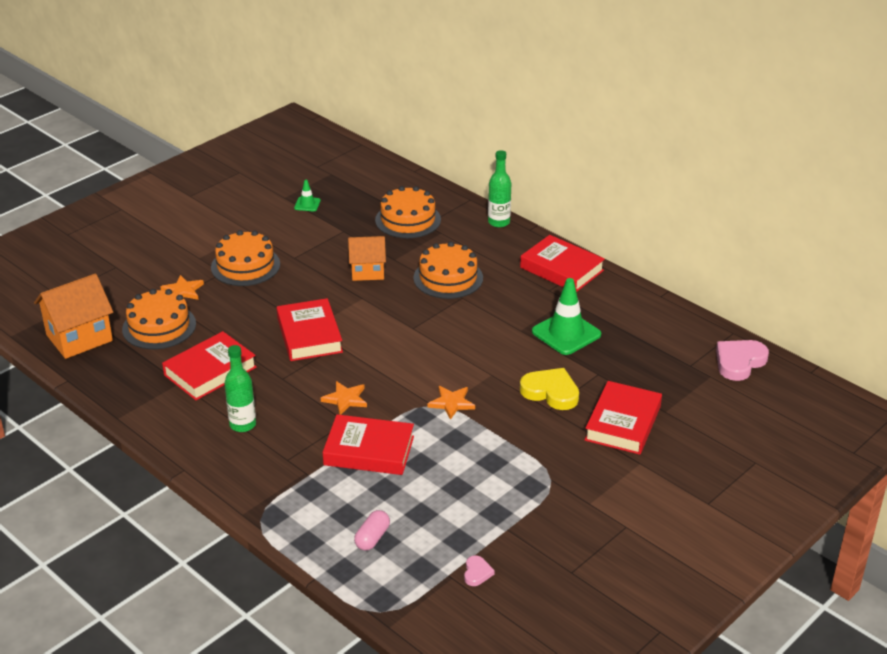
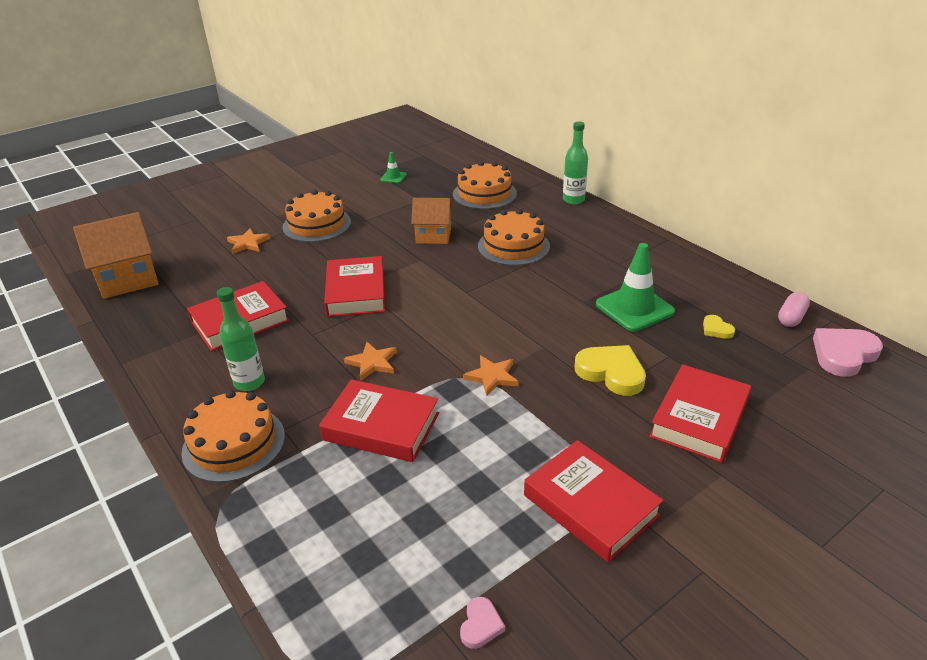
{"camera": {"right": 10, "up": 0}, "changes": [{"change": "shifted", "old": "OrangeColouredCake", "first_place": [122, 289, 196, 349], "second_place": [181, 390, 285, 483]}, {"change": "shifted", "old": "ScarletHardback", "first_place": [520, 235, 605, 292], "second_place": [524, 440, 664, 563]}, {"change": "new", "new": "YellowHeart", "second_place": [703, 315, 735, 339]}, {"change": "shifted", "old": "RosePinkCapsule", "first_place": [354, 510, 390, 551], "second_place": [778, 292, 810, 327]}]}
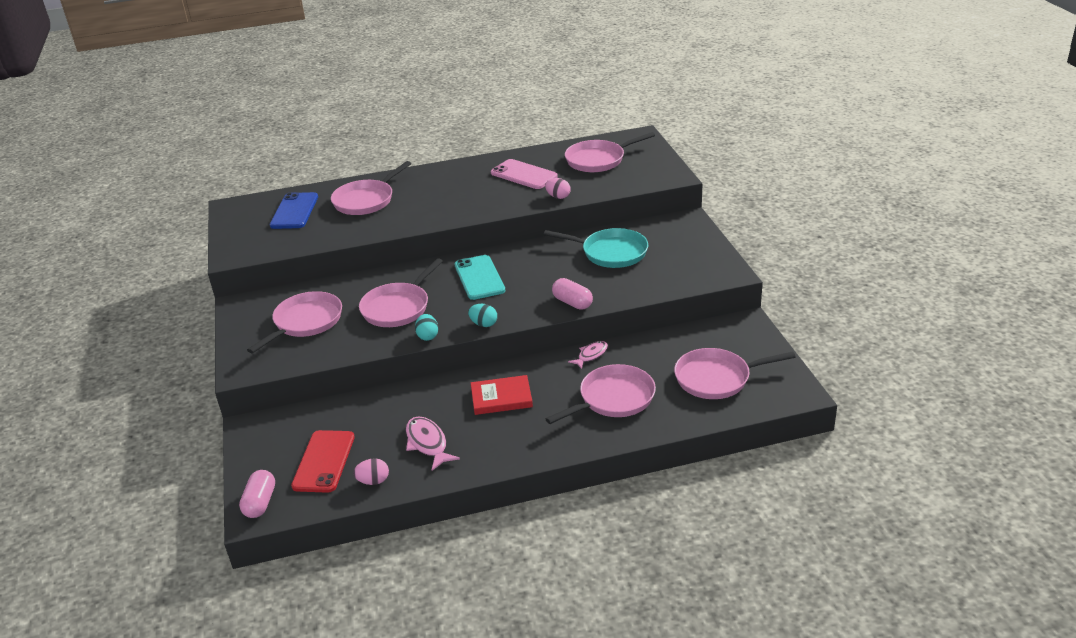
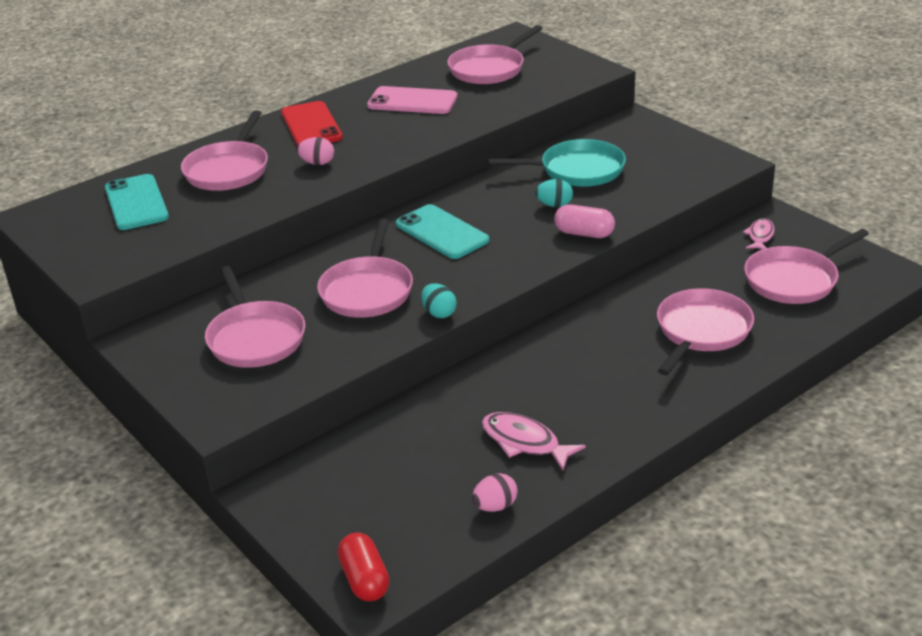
{"camera": {"right": -25, "up": 0}, "changes": [{"change": "repainted", "old": "RoyalBlueSmartphone", "new": "AquaSmartphone", "first_place": [270, 192, 318, 229], "second_place": [105, 174, 169, 230]}, {"change": "rotated", "old": "RosePinkFryingPan", "first_place": [247, 291, 342, 353], "second_place": [205, 266, 305, 368], "degrees": 150}, {"change": "shifted", "old": "ScarletSmartphone", "first_place": [291, 430, 355, 493], "second_place": [281, 101, 343, 146]}, {"change": "shifted", "old": "RosePinkEggShape", "first_place": [545, 178, 571, 199], "second_place": [297, 137, 334, 165]}, {"change": "repainted", "old": "RosePinkCapsule", "new": "ScarletCapsule", "first_place": [239, 470, 275, 518], "second_place": [337, 533, 390, 601]}, {"change": "shifted", "old": "AquaEggShape", "first_place": [468, 304, 497, 327], "second_place": [535, 179, 573, 207]}, {"change": "shifted", "old": "RosePinkFish", "first_place": [568, 341, 608, 369], "second_place": [743, 218, 775, 249]}, {"change": "gone", "old": "ScarletHardback", "first_place": [471, 375, 533, 415]}]}
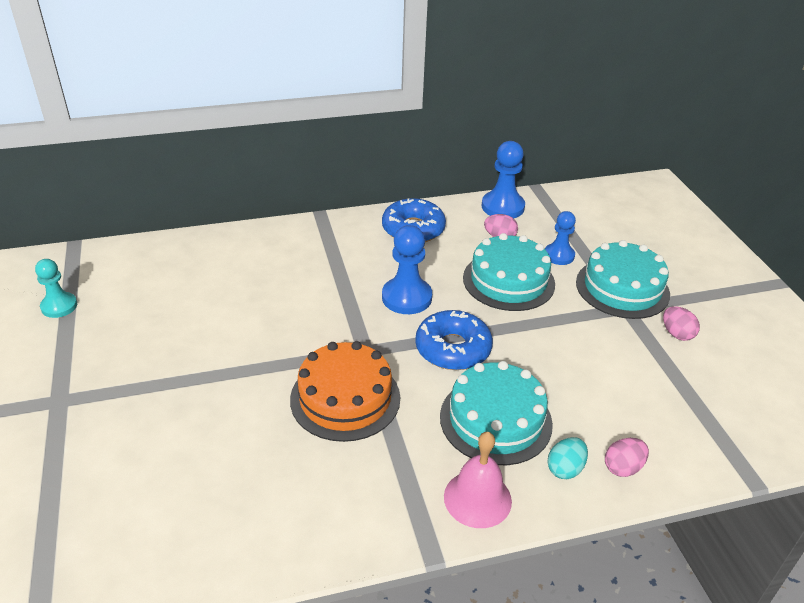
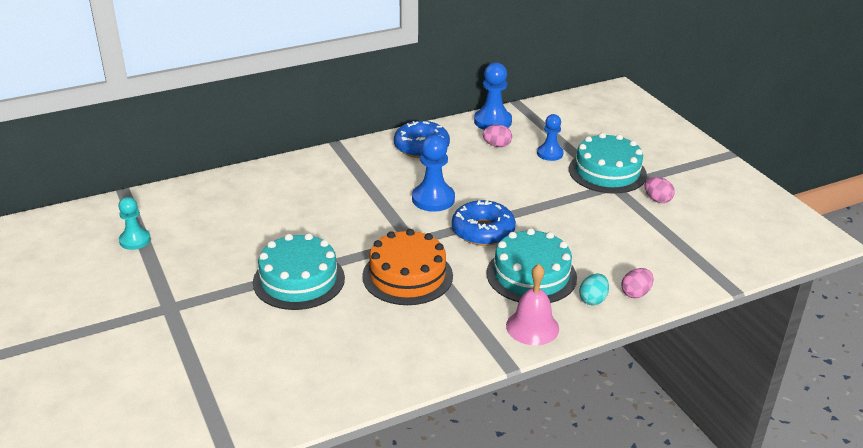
{"camera": {"right": -10, "up": -5}, "changes": [{"change": "shifted", "old": "AquaCake", "first_place": [463, 233, 555, 311], "second_place": [253, 233, 345, 310]}]}
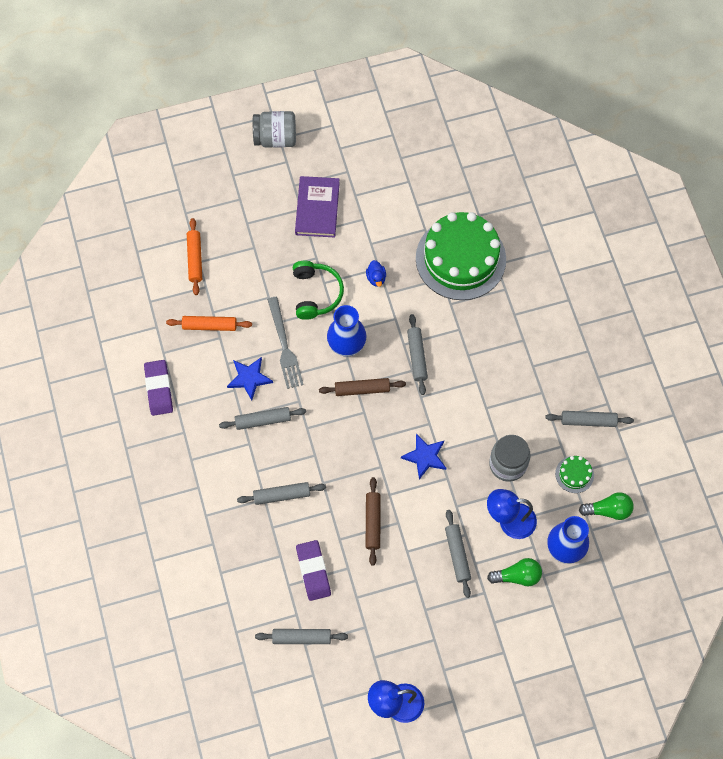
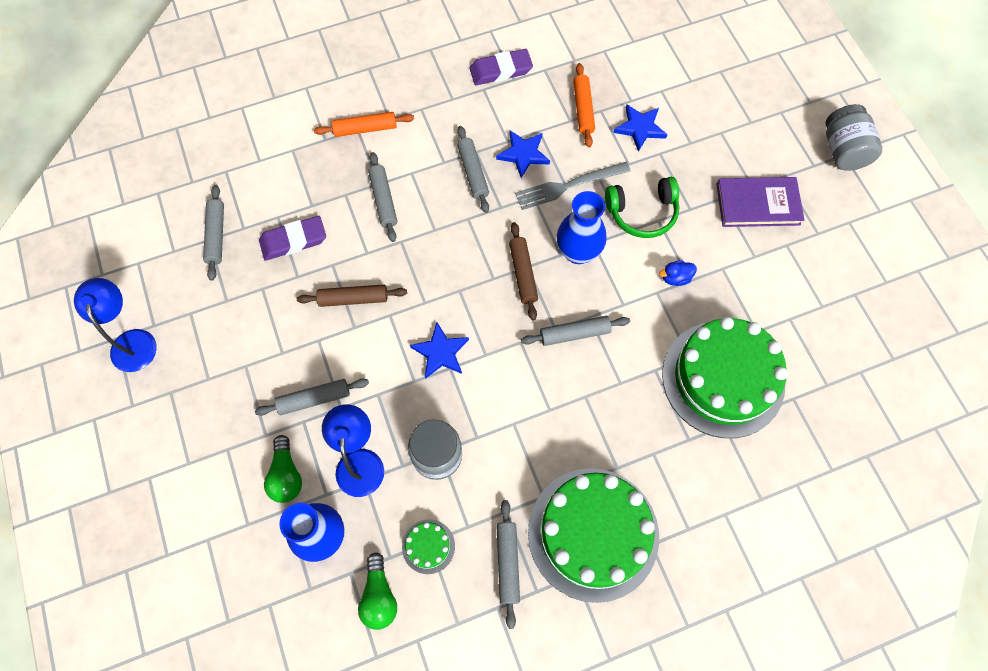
{"camera": {"right": 85, "up": 0}, "changes": [{"change": "shifted", "old": "OrangeColouredRollingPin", "first_place": [187, 218, 202, 295], "second_place": [314, 112, 414, 137]}, {"change": "new", "new": "EmeraldCake", "second_place": [528, 468, 659, 603]}, {"change": "new", "new": "RoyalBlueStarShape", "second_place": [613, 104, 668, 152]}]}
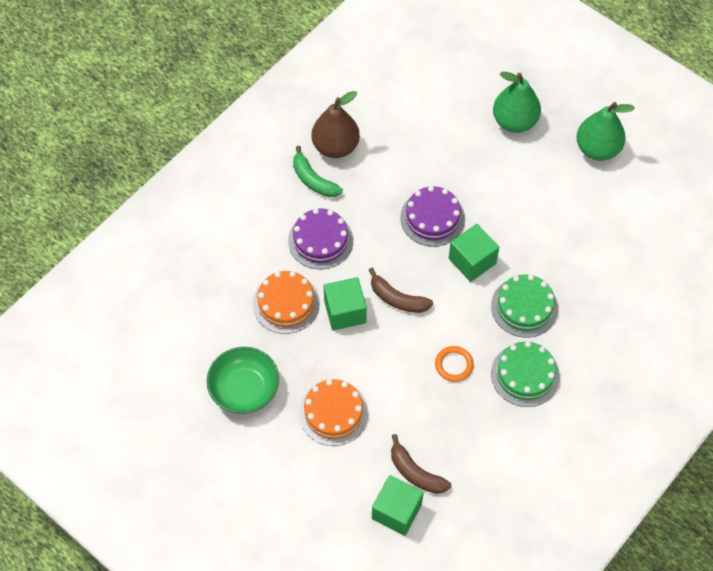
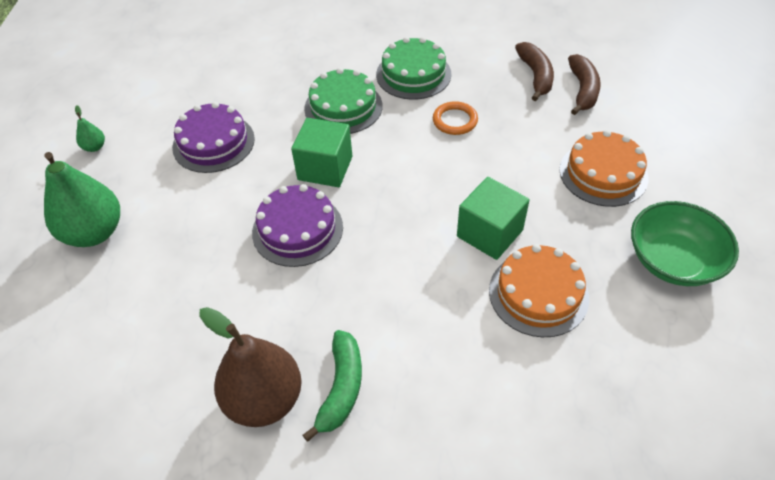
{"camera": {"right": -125, "up": -10}, "changes": [{"change": "scaled", "old": "EmeraldToyPear", "first_place": [576, 102, 635, 161], "second_place": [75, 105, 105, 152], "factor": 0.43}, {"change": "shifted", "old": "RoyalPurpleCake", "first_place": [288, 208, 353, 269], "second_place": [172, 102, 255, 173]}, {"change": "shifted", "old": "BrownToyBanana", "first_place": [369, 268, 433, 313], "second_place": [515, 42, 554, 101]}, {"change": "gone", "old": "EmeraldCube", "first_place": [372, 475, 424, 536]}]}
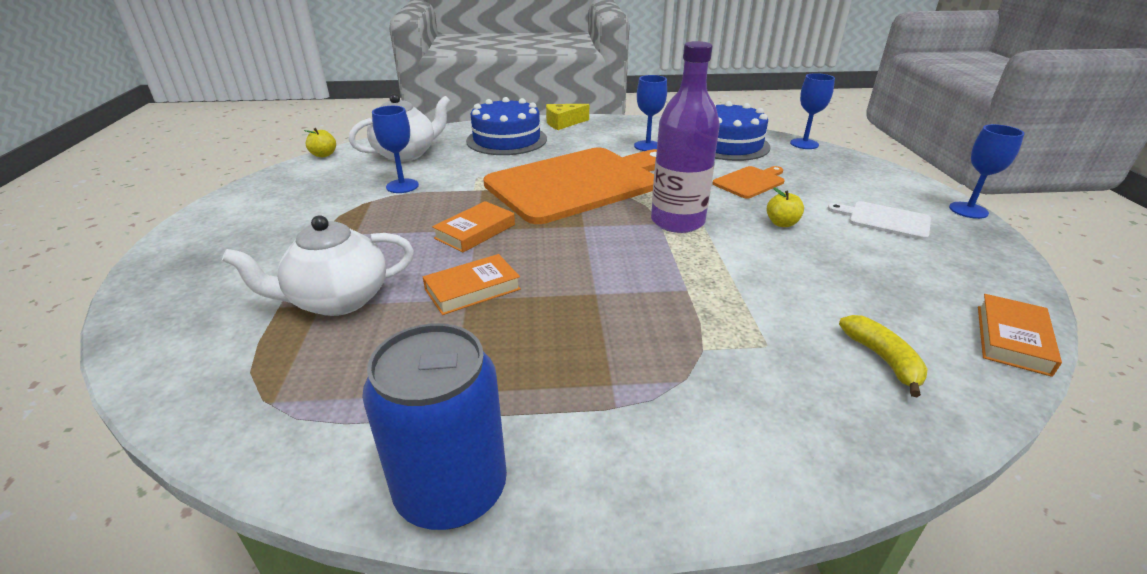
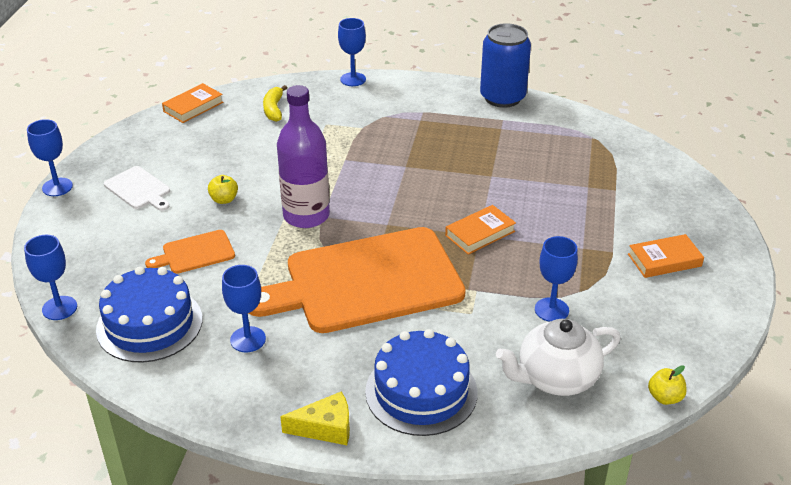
{"camera": {"right": -165, "up": 5}, "changes": [{"change": "new", "new": "RoyalBlueGoblet", "second_place": [338, 18, 366, 86]}, {"change": "shifted", "old": "OrangeColouredHardback", "first_place": [423, 254, 521, 315], "second_place": [628, 234, 704, 278]}, {"change": "gone", "old": "WhiteChinaTeapot", "first_place": [222, 215, 414, 316]}]}
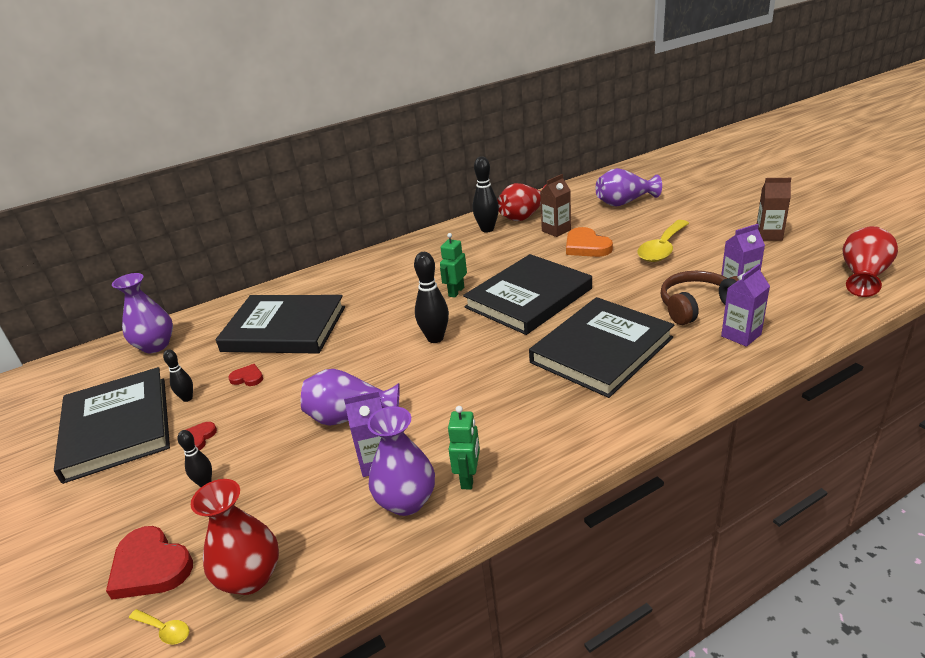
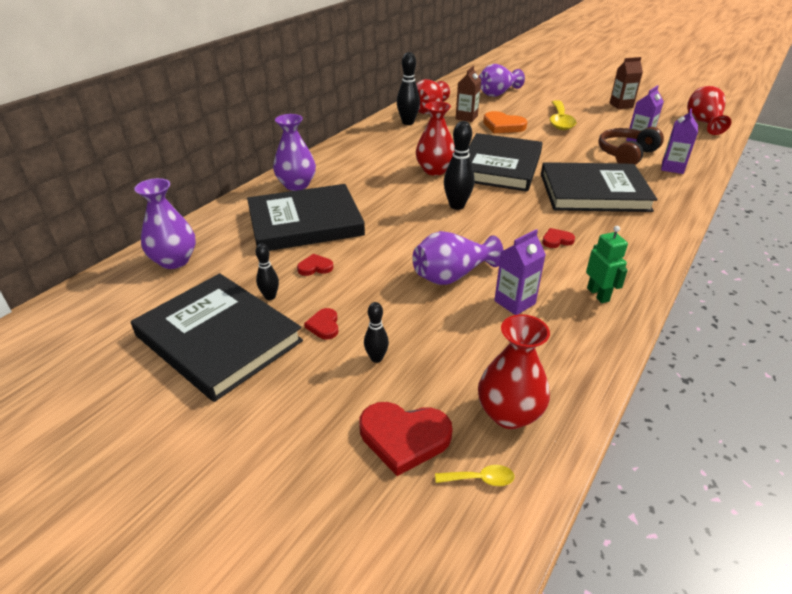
{"camera": {"right": -30, "up": 5}, "changes": [{"change": "shifted", "old": "RoyalPurpleVase", "first_place": [367, 406, 435, 516], "second_place": [273, 114, 316, 191]}, {"change": "swapped", "old": "EmeraldRobotFigure", "new": "ScarletVase", "first_place": [440, 233, 467, 298], "second_place": [416, 101, 455, 176]}, {"change": "rotated", "old": "JetBlackHardback", "first_place": [529, 297, 674, 398], "second_place": [541, 162, 658, 212], "degrees": 75}, {"change": "new", "new": "ScarletHeart", "second_place": [542, 228, 575, 248]}]}
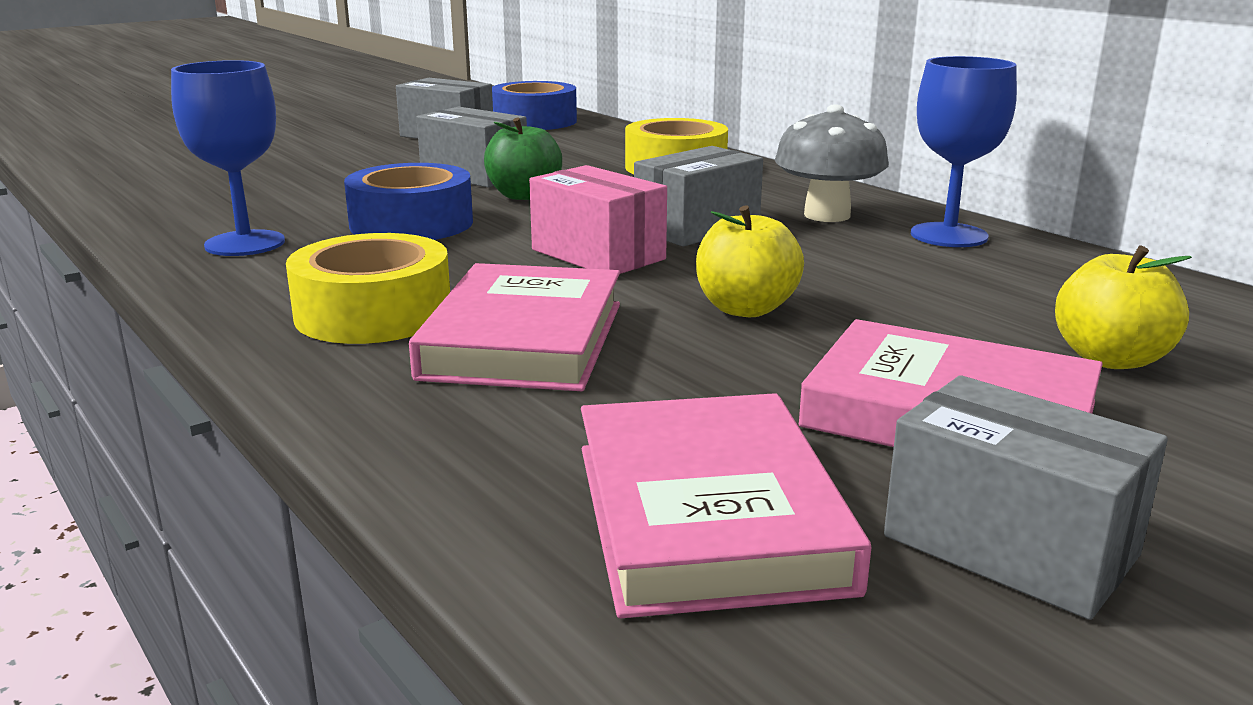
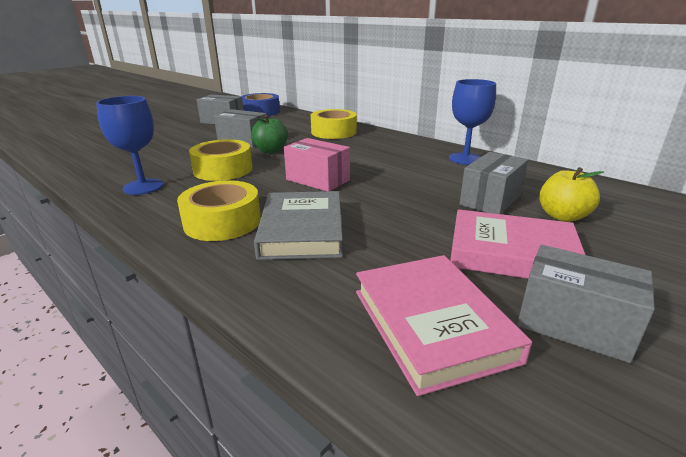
{"camera": {"right": -10, "up": 5}, "changes": [{"change": "repainted", "old": "RoyalBlueStickyTape", "new": "YellowStickyTape", "first_place": [344, 163, 473, 240], "second_place": [189, 139, 253, 181]}, {"change": "repainted", "old": "RosePinkHardback", "new": "GrayHardback", "first_place": [409, 263, 620, 391], "second_place": [254, 191, 343, 260]}, {"change": "shifted", "old": "GrayParcel", "first_place": [634, 146, 763, 247], "second_place": [460, 152, 528, 214]}, {"change": "gone", "old": "YellowToyApple", "first_place": [696, 205, 804, 317]}, {"change": "gone", "old": "GrayMushroom", "first_place": [775, 104, 889, 222]}]}
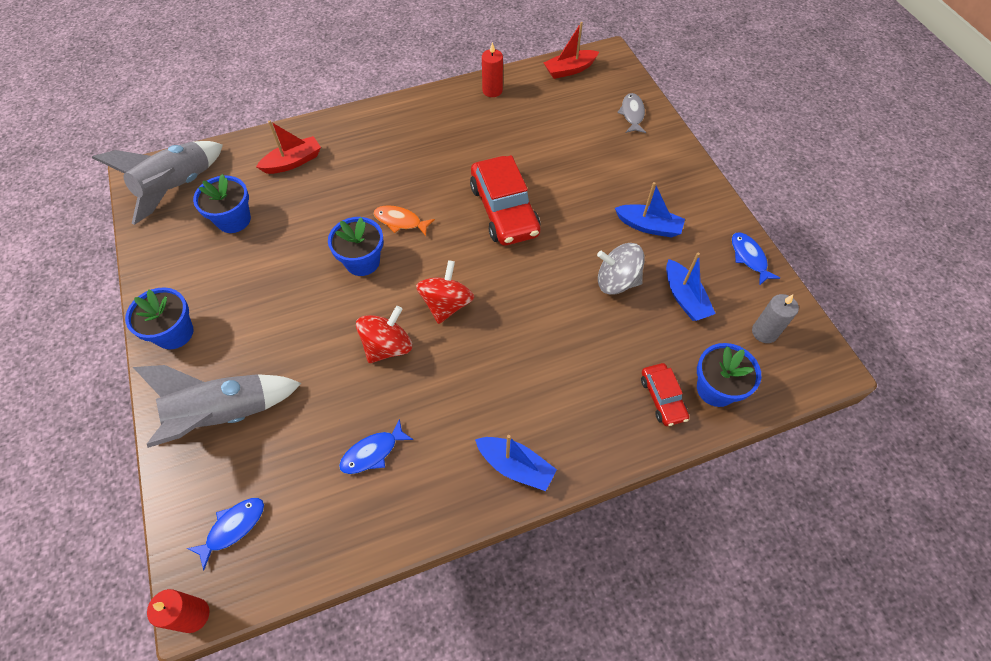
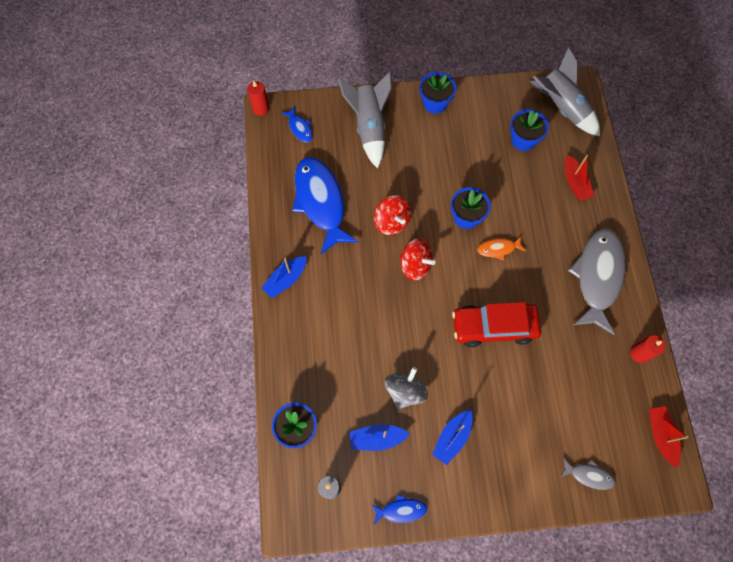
{"camera": {"right": 105, "up": 10}, "changes": [{"change": "scaled", "old": "RoyalBlueFish", "first_place": [339, 419, 413, 474], "second_place": [292, 157, 358, 254], "factor": 2.26}, {"change": "rotated", "old": "OrangeColouredFish", "first_place": [374, 205, 435, 236], "second_place": [478, 236, 526, 260], "degrees": -135}, {"change": "new", "new": "GrayFish", "second_place": [568, 228, 626, 335]}, {"change": "gone", "old": "ScarletCar", "first_place": [641, 363, 689, 426]}]}
